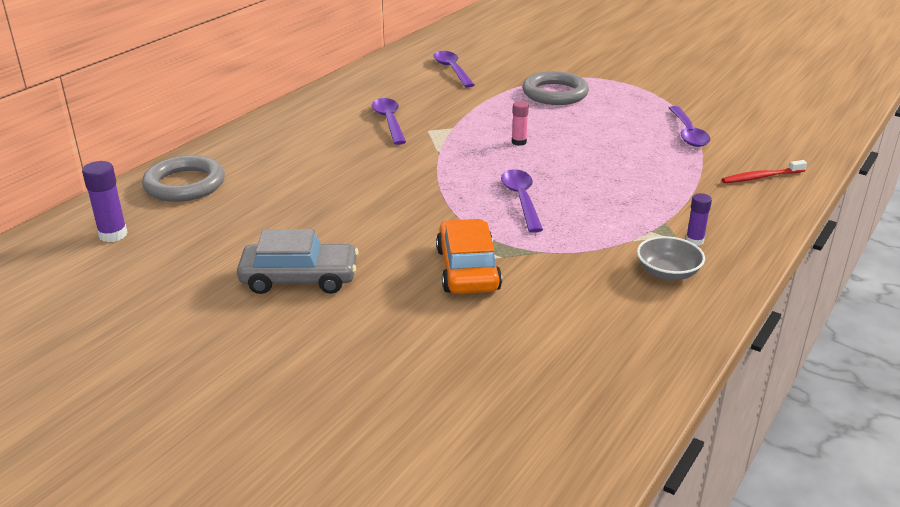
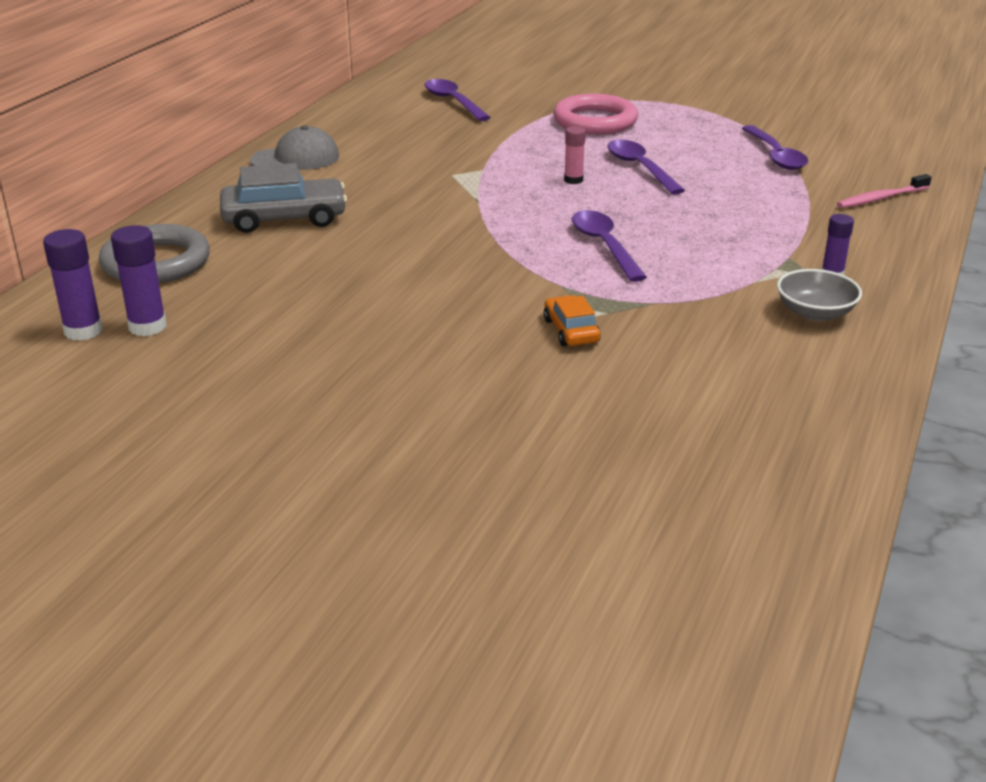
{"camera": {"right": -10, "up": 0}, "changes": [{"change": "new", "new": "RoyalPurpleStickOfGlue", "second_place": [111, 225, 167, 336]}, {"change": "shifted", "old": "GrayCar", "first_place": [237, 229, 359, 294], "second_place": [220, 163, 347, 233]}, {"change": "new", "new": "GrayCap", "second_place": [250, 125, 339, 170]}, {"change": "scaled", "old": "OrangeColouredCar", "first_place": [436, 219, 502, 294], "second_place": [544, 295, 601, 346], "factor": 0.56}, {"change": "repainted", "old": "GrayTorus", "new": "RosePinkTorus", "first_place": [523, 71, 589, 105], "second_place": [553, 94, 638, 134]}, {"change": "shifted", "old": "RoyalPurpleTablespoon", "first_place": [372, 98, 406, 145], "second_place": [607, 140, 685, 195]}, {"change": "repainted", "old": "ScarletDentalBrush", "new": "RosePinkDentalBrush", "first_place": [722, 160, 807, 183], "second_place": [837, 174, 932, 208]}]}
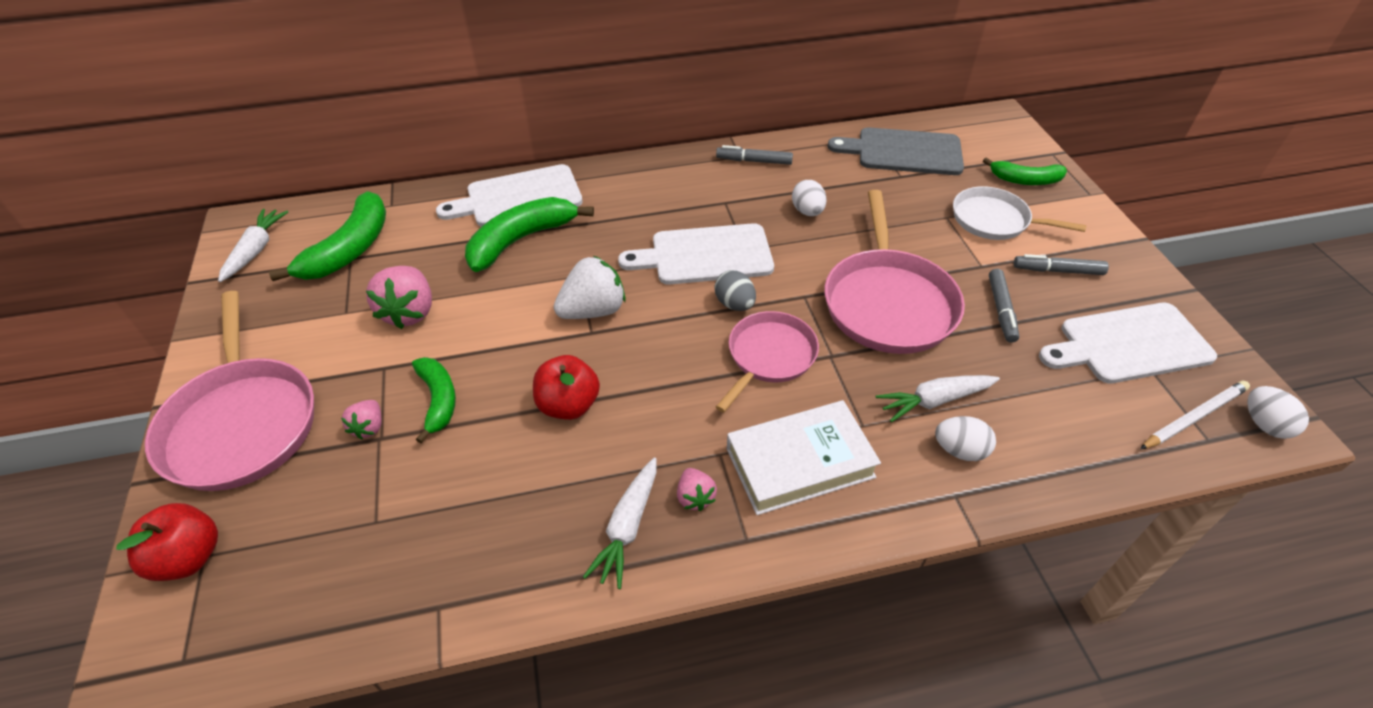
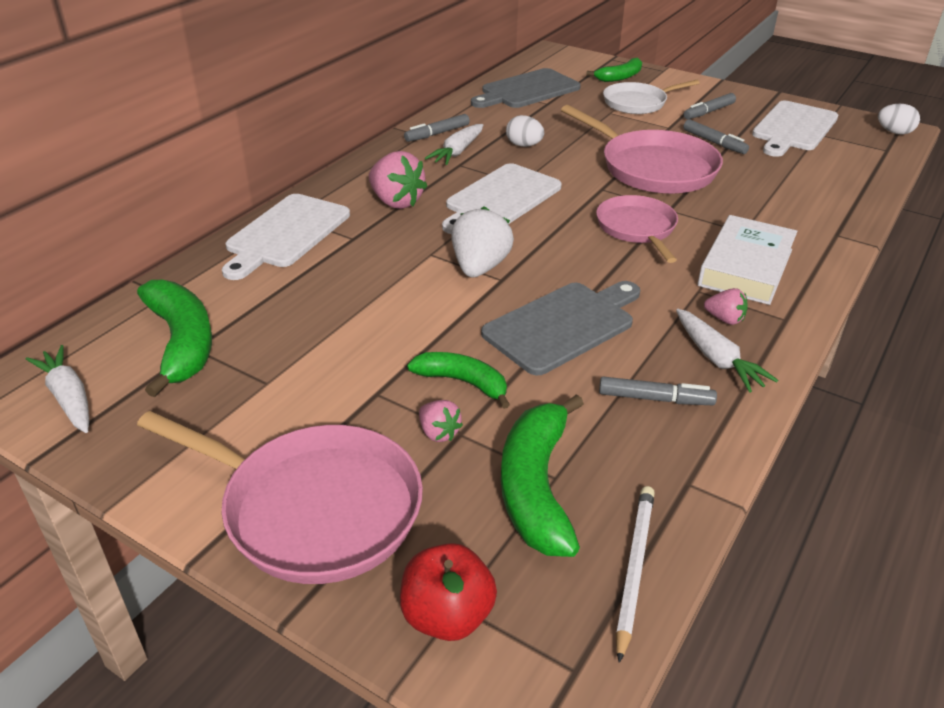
{"camera": {"right": -45, "up": -10}, "changes": [{"change": "shifted", "old": "RosePinkBerry", "first_place": [366, 266, 432, 329], "second_place": [368, 151, 428, 209]}, {"change": "shifted", "old": "WhiteToyCarrot", "first_place": [876, 375, 1000, 422], "second_place": [424, 124, 483, 165]}, {"change": "swapped", "old": "ScarletToyApple", "new": "GrayCuttingBoard", "first_place": [533, 355, 600, 420], "second_place": [481, 281, 640, 375]}, {"change": "shifted", "old": "EmeraldToyBanana", "first_place": [465, 197, 594, 272], "second_place": [501, 394, 584, 557]}, {"change": "new", "new": "GrayMarker", "second_place": [599, 377, 717, 405]}, {"change": "shifted", "old": "WhitePencil", "first_place": [1140, 381, 1250, 449], "second_place": [616, 486, 655, 663]}, {"change": "gone", "old": "GrayEggShape", "first_place": [714, 270, 756, 311]}, {"change": "gone", "old": "WhiteEggShape", "first_place": [935, 416, 996, 461]}]}
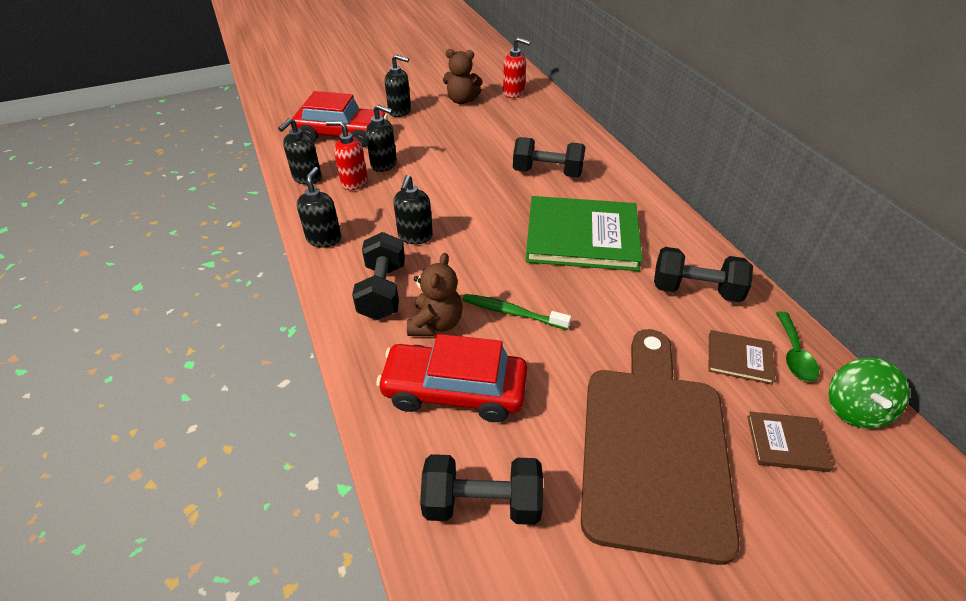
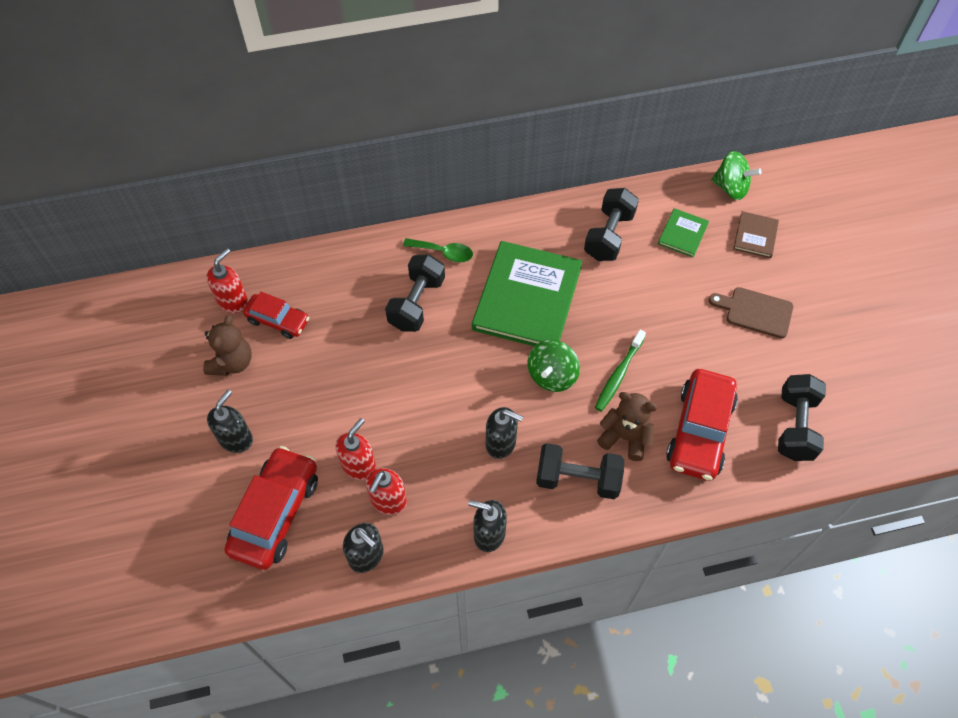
{"camera": {"right": -80, "up": 15}, "changes": [{"change": "new", "new": "ScarletCar", "second_place": [243, 292, 309, 339]}, {"change": "repainted", "old": "JetBlackSoapDispenser", "new": "ScarletSoapDispenser", "first_place": [366, 104, 397, 172], "second_place": [335, 418, 376, 480]}, {"change": "shifted", "old": "EmeraldTablespoon", "first_place": [776, 312, 819, 382], "second_place": [403, 238, 473, 262]}, {"change": "new", "new": "EmeraldSpinningTop", "second_place": [528, 340, 580, 392]}, {"change": "repainted", "old": "BrownHardback", "new": "EmeraldHardback", "first_place": [709, 330, 775, 385], "second_place": [658, 208, 709, 257]}, {"change": "scaled", "old": "BrownCuttingBoard", "first_place": [581, 329, 740, 565], "second_place": [709, 287, 793, 338], "factor": 0.46}]}
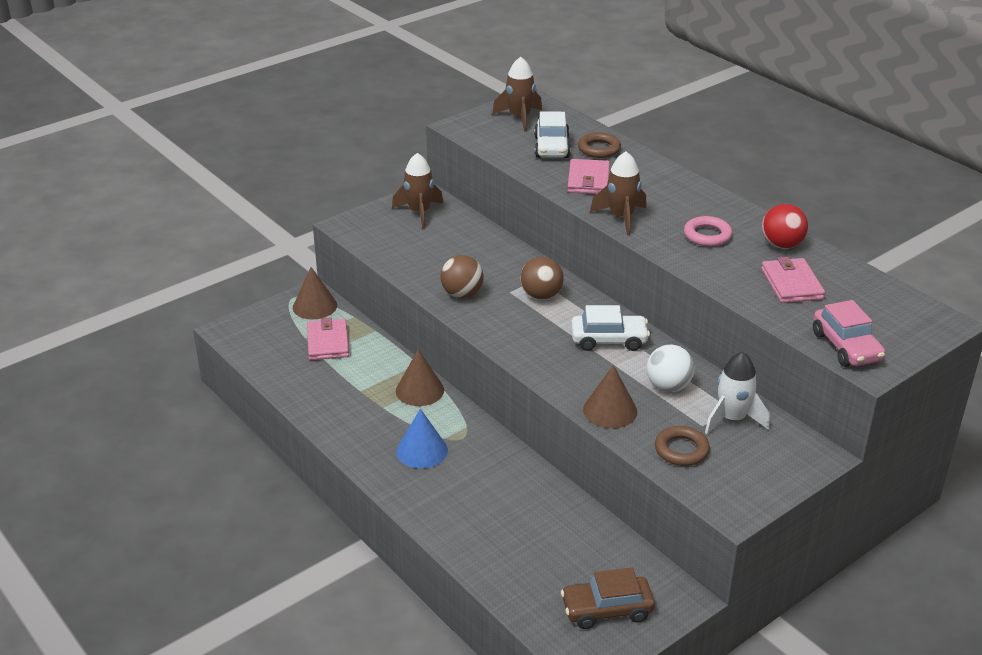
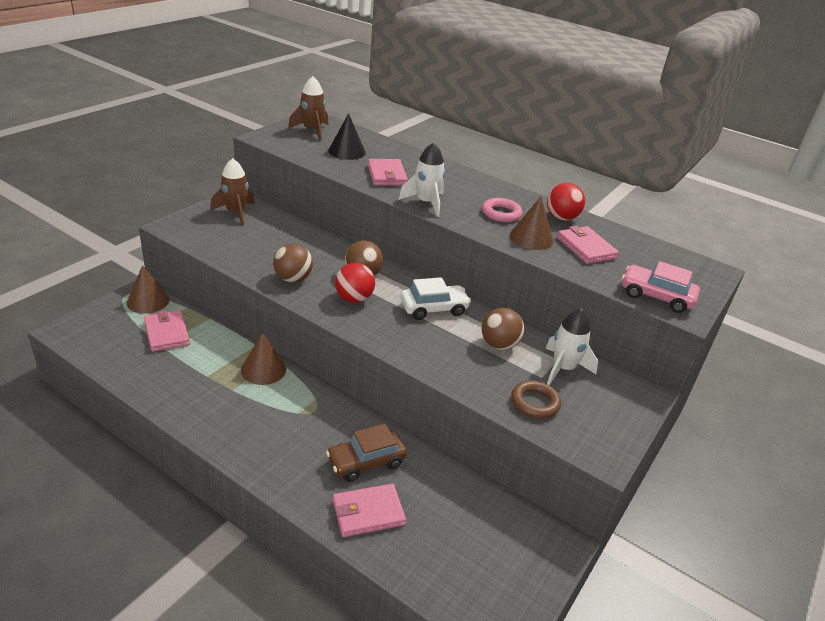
{"camera": {"right": -20, "up": 0}, "changes": [{"change": "shifted", "old": "BrownCar", "first_place": [561, 568, 655, 629], "second_place": [326, 424, 407, 482]}, {"change": "swapped", "old": "WhiteCar", "new": "JetBlackSolidCone", "first_place": [534, 111, 571, 158], "second_place": [328, 113, 366, 160]}, {"change": "new", "new": "RosePinkWallet", "second_place": [333, 484, 406, 537]}, {"change": "new", "new": "ScarletBall", "second_place": [335, 263, 375, 303]}, {"change": "repainted", "old": "BrownRocket", "new": "WhiteRocket", "first_place": [590, 151, 647, 235], "second_place": [398, 142, 446, 217]}, {"change": "repainted", "old": "WhiteBall", "new": "BrownBall", "first_place": [646, 344, 695, 392], "second_place": [482, 308, 524, 350]}, {"change": "shifted", "old": "BrownSolidCone", "first_place": [583, 365, 637, 428], "second_place": [510, 196, 553, 250]}, {"change": "rotated", "old": "RosePinkCar", "first_place": [813, 300, 885, 367], "second_place": [622, 261, 700, 313], "degrees": 150}, {"change": "gone", "old": "RoyalBlueSolidCone", "first_place": [396, 409, 448, 468]}, {"change": "gone", "old": "BrownTorus", "first_place": [578, 132, 621, 158]}]}
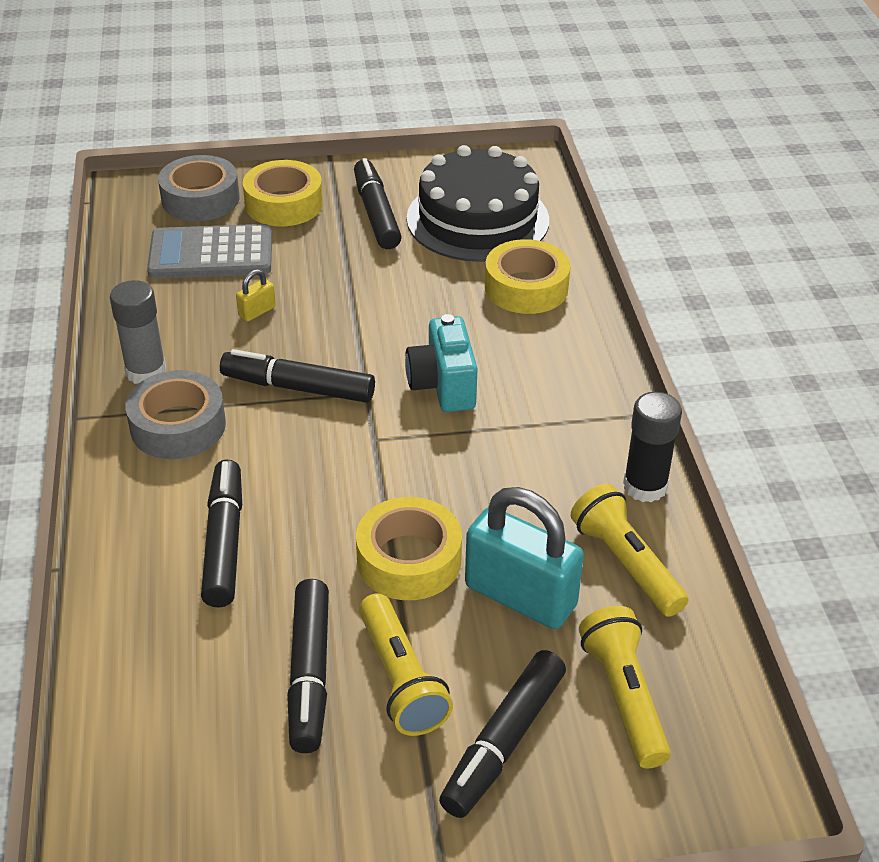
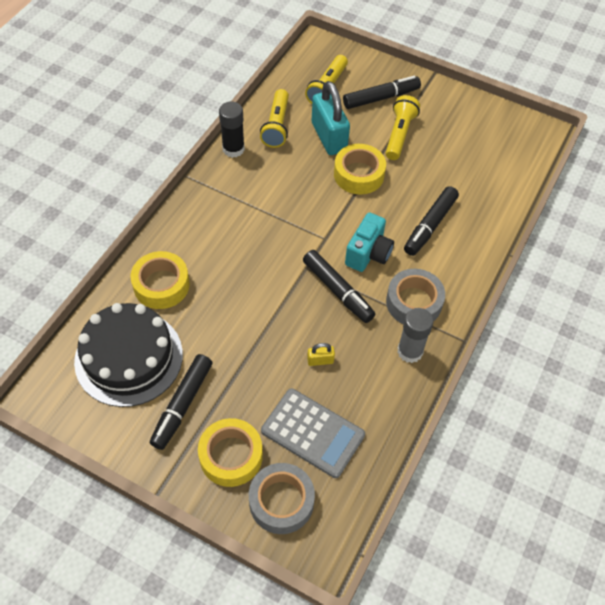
{"camera": {"right": -145, "up": 15}, "changes": [{"change": "shifted", "old": "AquaCamera", "first_place": [405, 314, 478, 412], "second_place": [345, 212, 394, 272]}, {"change": "gone", "old": "JetBlackMarker", "first_place": [287, 579, 329, 753]}]}
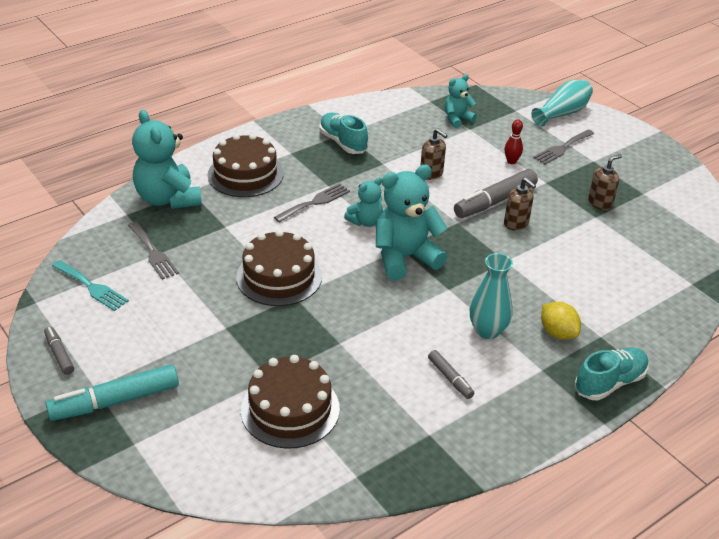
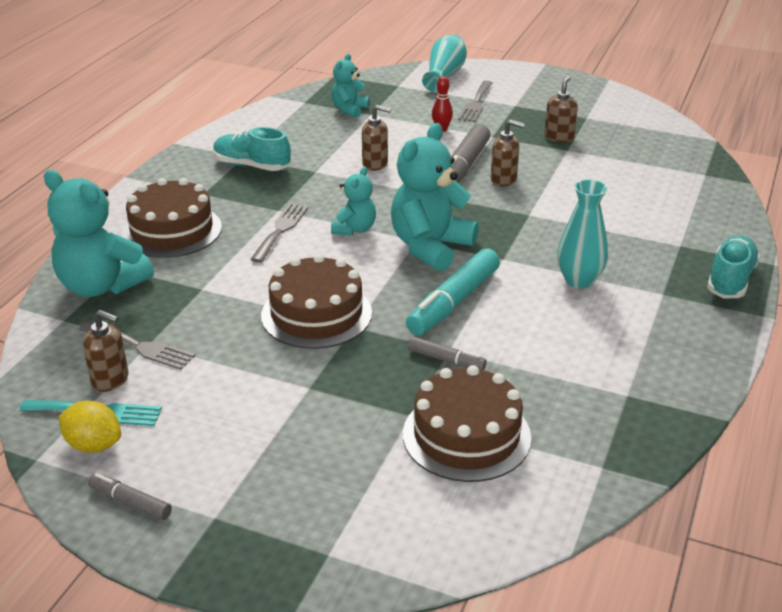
{"camera": {"right": -30, "up": -5}, "changes": [{"change": "shifted", "old": "YellowLemon", "first_place": [541, 302, 581, 340], "second_place": [59, 401, 121, 453]}, {"change": "new", "new": "BrownSoapDispenser", "second_place": [83, 310, 129, 392]}, {"change": "shifted", "old": "AquaMarker", "first_place": [46, 364, 179, 421], "second_place": [406, 248, 500, 335]}, {"change": "shifted", "old": "GrayMarker", "first_place": [428, 350, 475, 399], "second_place": [408, 337, 487, 370]}]}
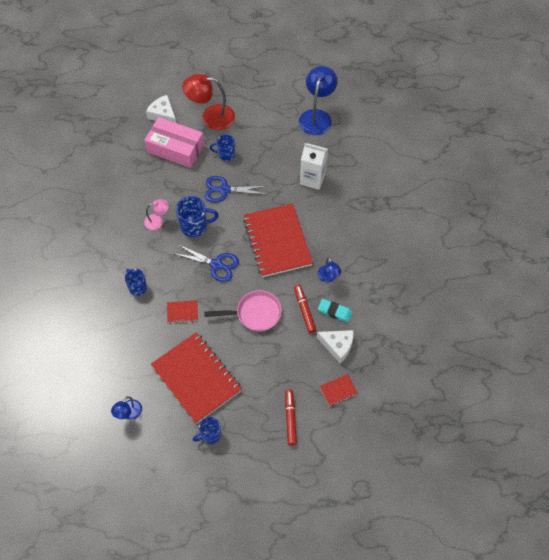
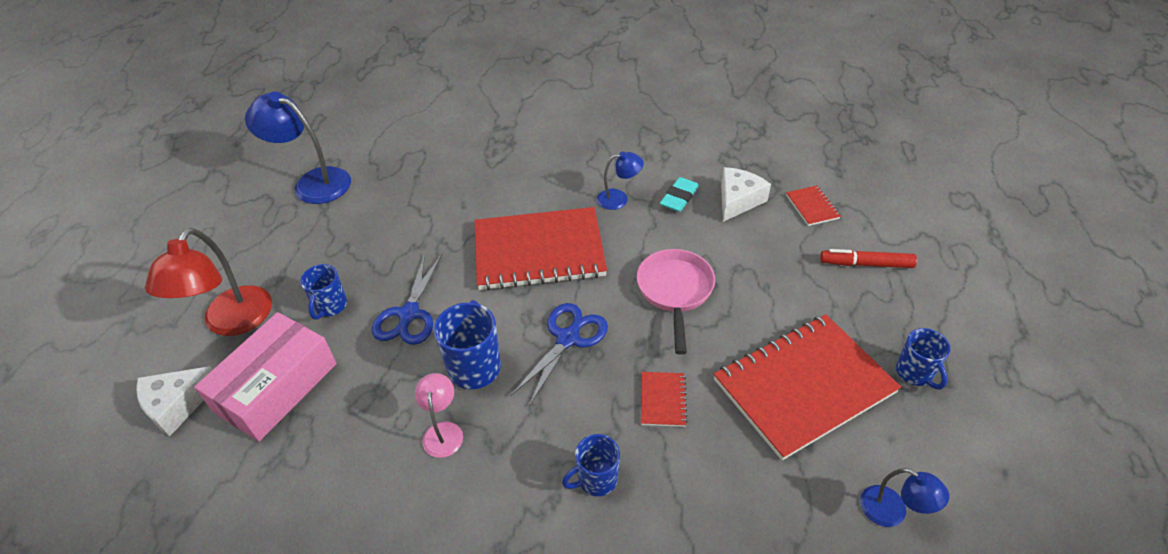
{"camera": {"right": -80, "up": -15}, "changes": [{"change": "gone", "old": "ScarletMarker", "first_place": [294, 284, 316, 333]}, {"change": "gone", "old": "WhiteCarton", "first_place": [300, 143, 328, 190]}]}
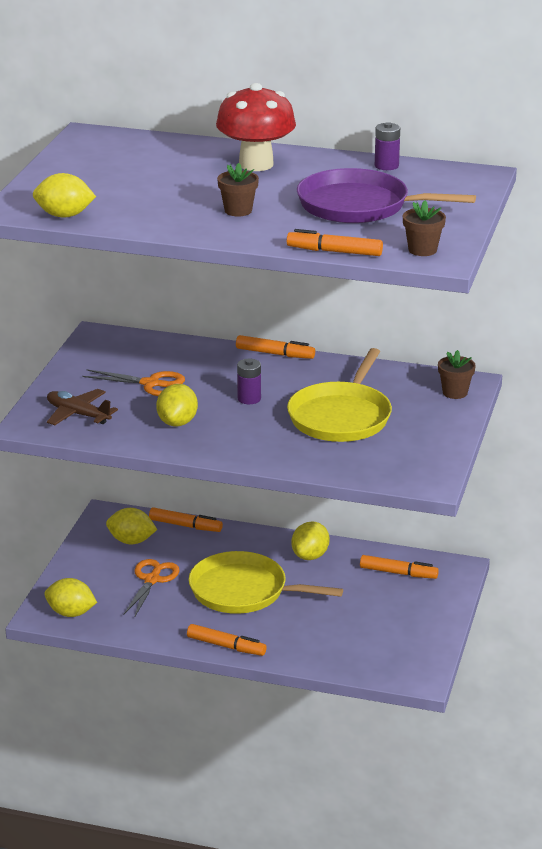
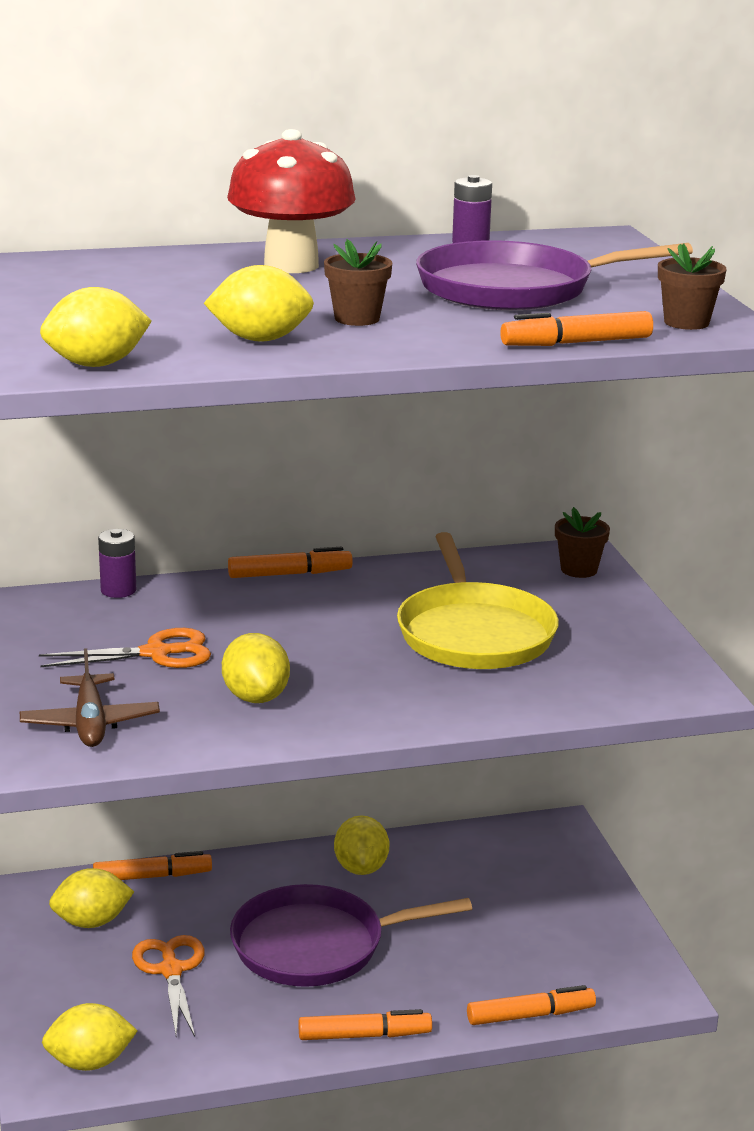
{"camera": {"right": -30, "up": -5}, "changes": [{"change": "rotated", "old": "BrownPlane", "first_place": [47, 389, 118, 425], "second_place": [20, 648, 160, 747], "degrees": -105}, {"change": "shifted", "old": "RoyalPurplePowerCell", "first_place": [237, 359, 261, 404], "second_place": [98, 529, 136, 598]}, {"change": "new", "new": "YellowLemon", "second_place": [204, 265, 314, 342]}, {"change": "repainted", "old": "YellowFryingPan", "new": "RoyalPurpleFryingPan", "first_place": [189, 551, 343, 614], "second_place": [230, 884, 472, 987]}, {"change": "shifted", "old": "OrangeColouredMarker", "first_place": [360, 555, 439, 579], "second_place": [467, 985, 596, 1025]}]}
